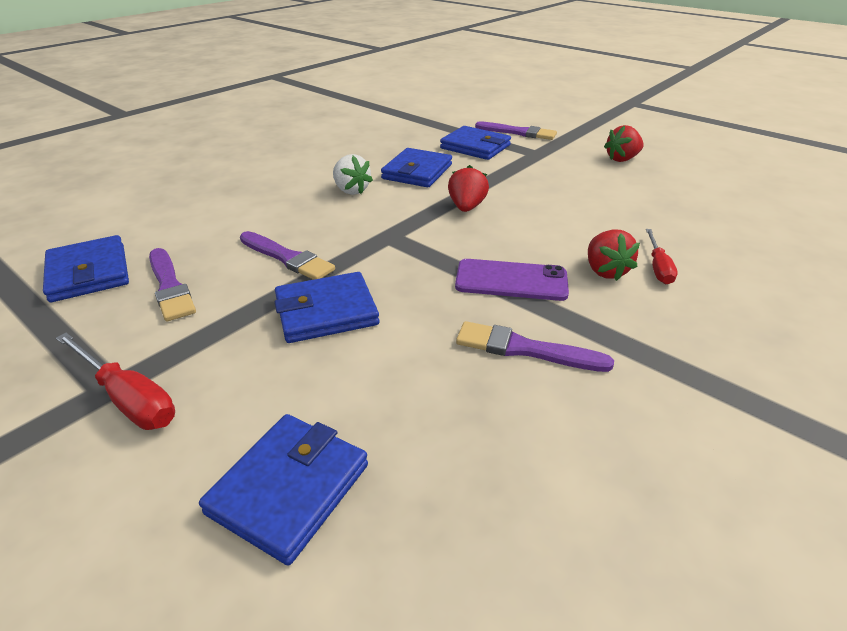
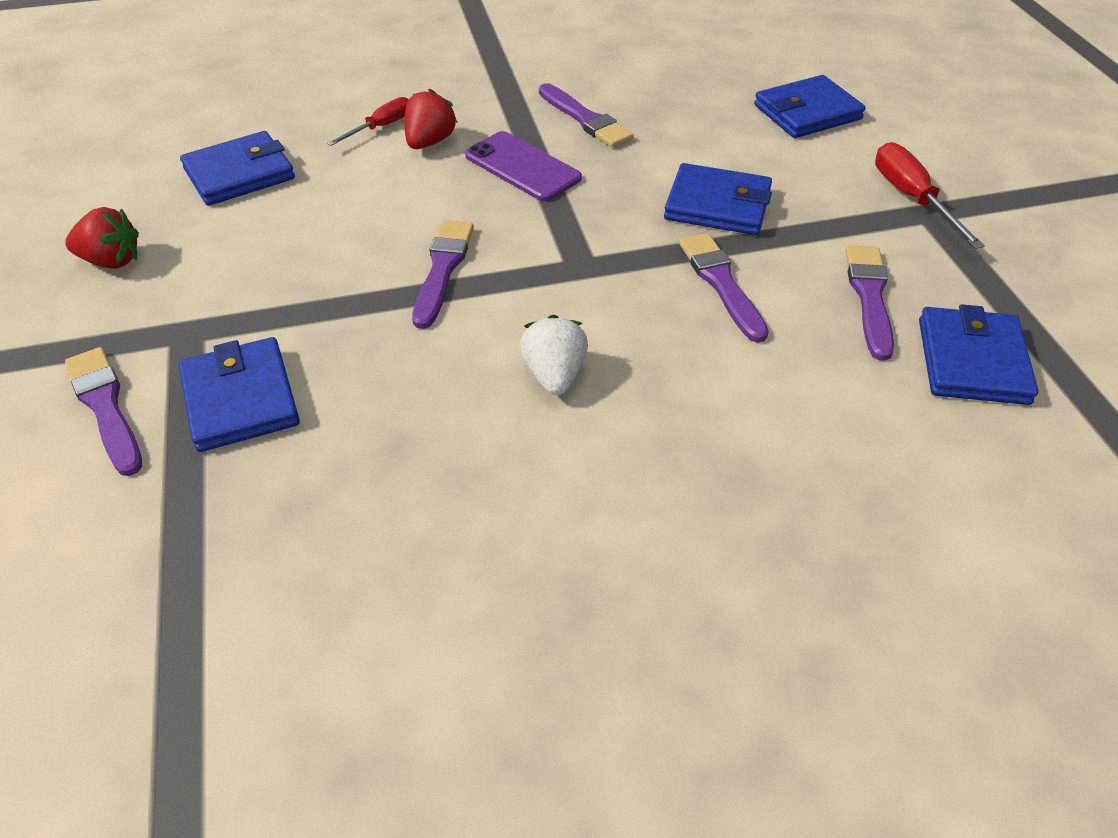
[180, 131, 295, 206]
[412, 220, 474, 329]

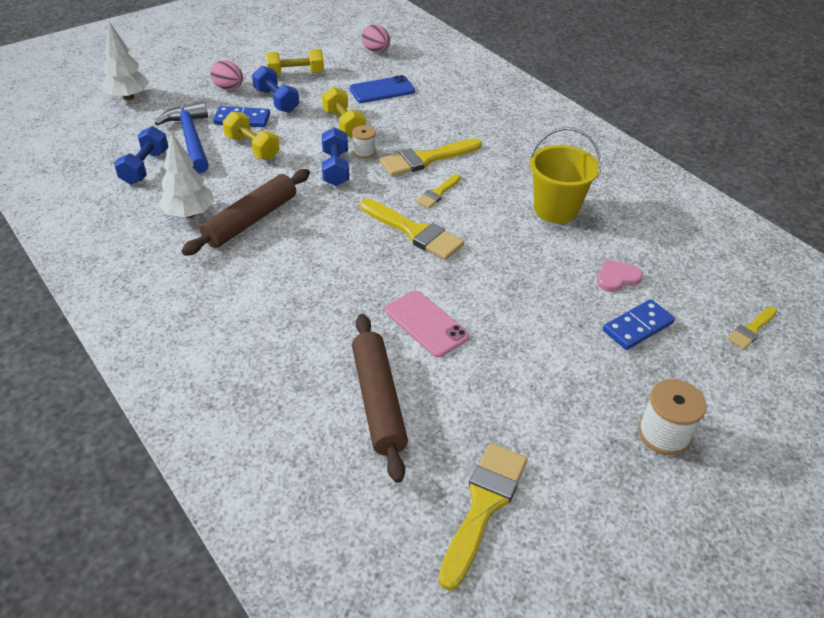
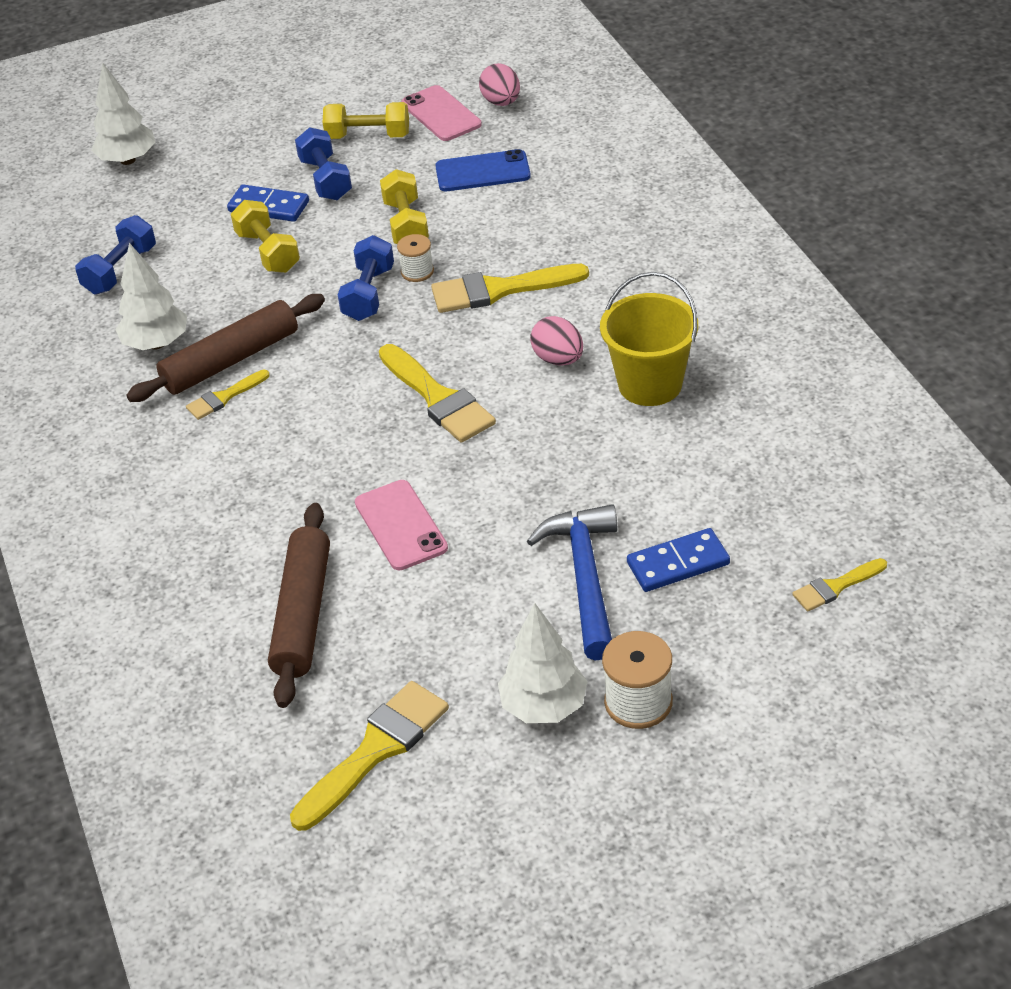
[186, 370, 270, 420]
[401, 85, 482, 141]
[498, 603, 588, 723]
[527, 504, 617, 660]
[530, 316, 583, 366]
[597, 259, 643, 292] (first image)

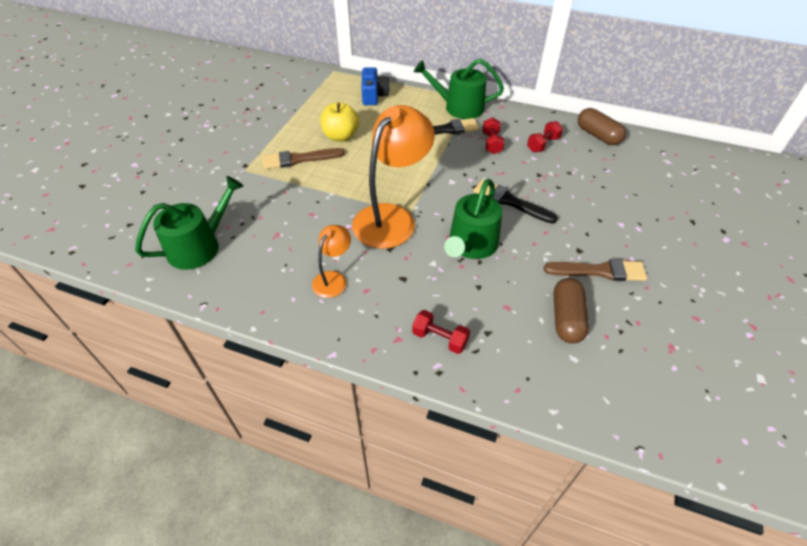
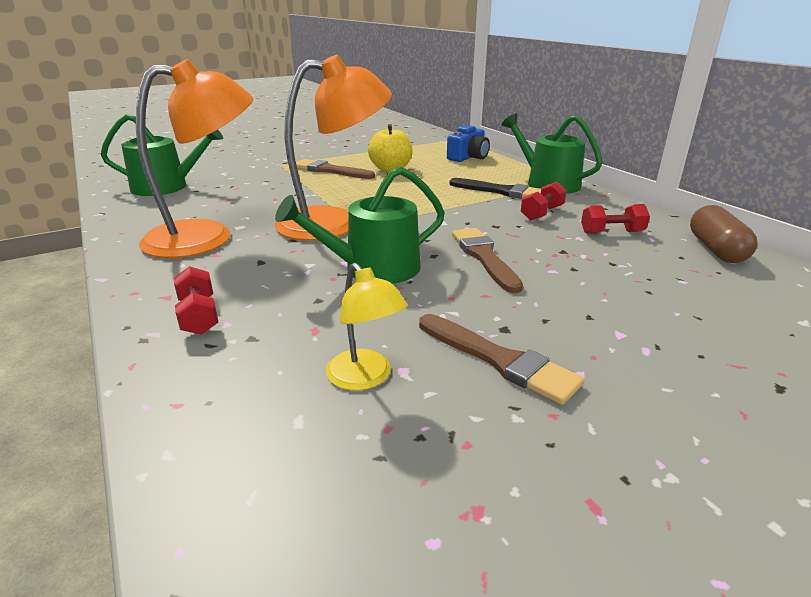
[136, 59, 253, 258]
[326, 262, 407, 391]
[452, 228, 523, 293]

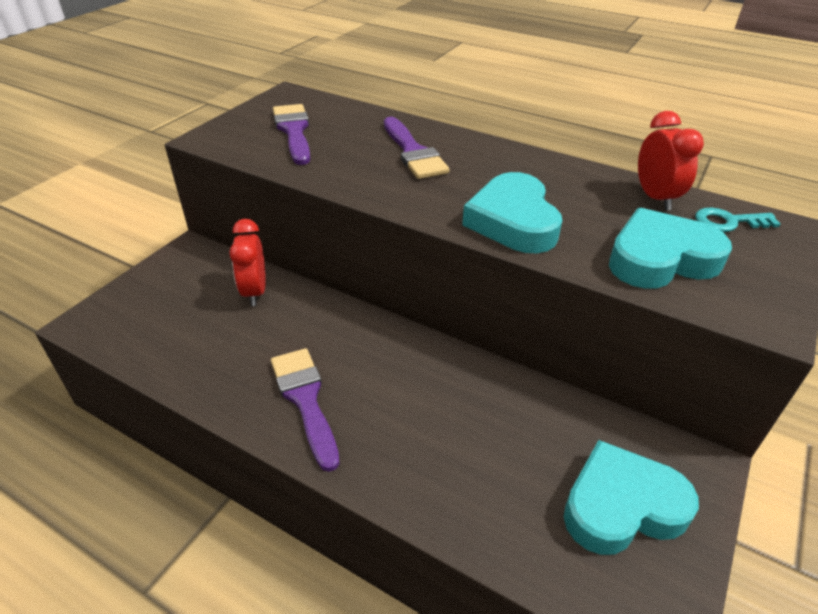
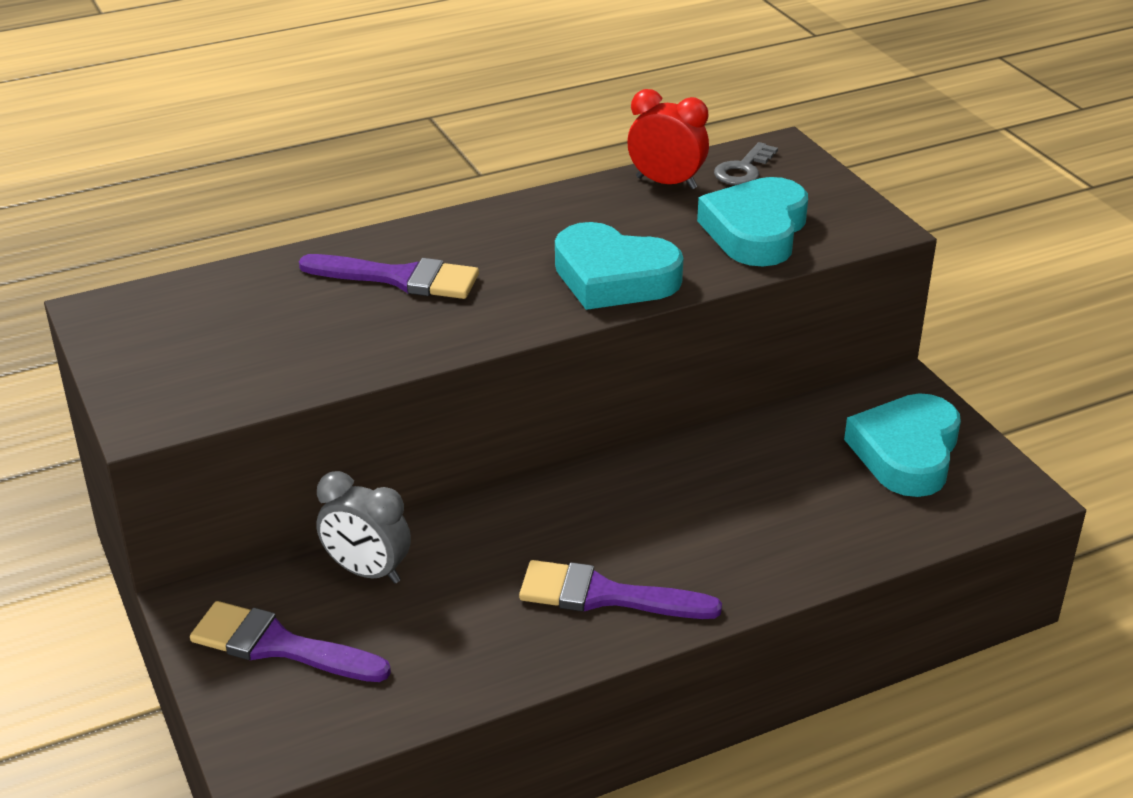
[190, 601, 391, 682]
[316, 471, 411, 584]
[714, 142, 778, 185]

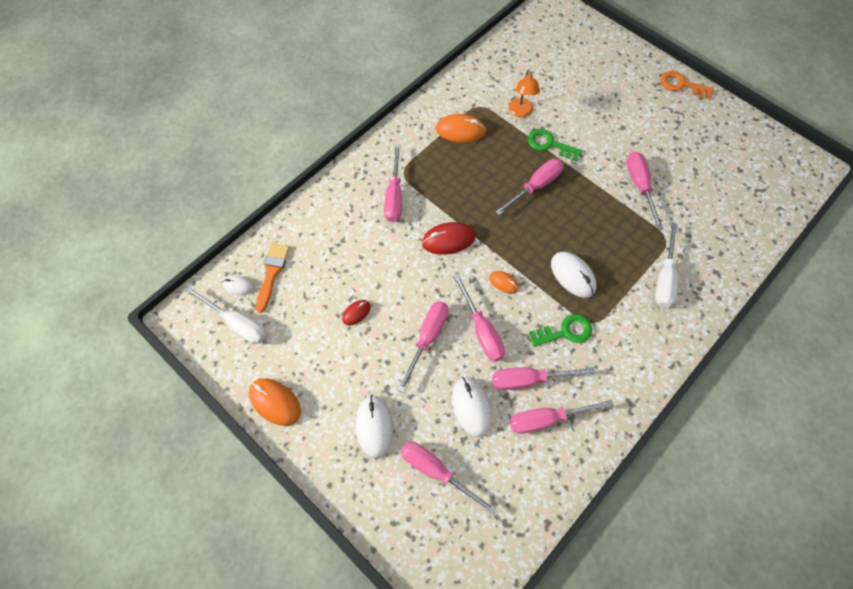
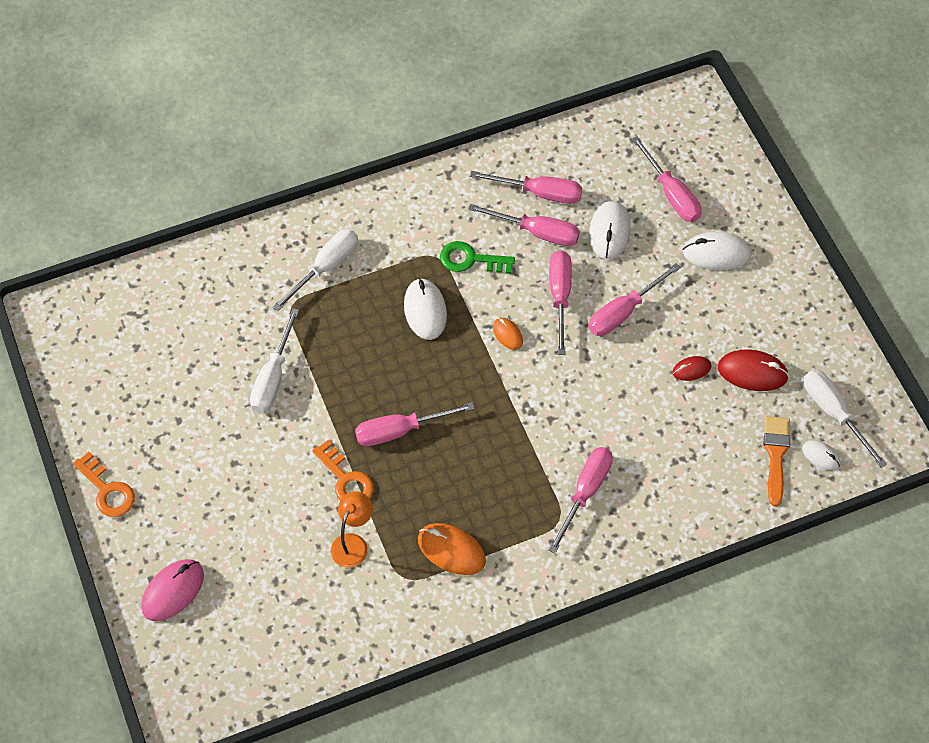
[141, 559, 204, 621]
[250, 308, 299, 413]
[312, 440, 374, 500]
[683, 232, 751, 270]
[718, 349, 789, 391]
[764, 416, 790, 506]
[249, 378, 301, 426] (first image)

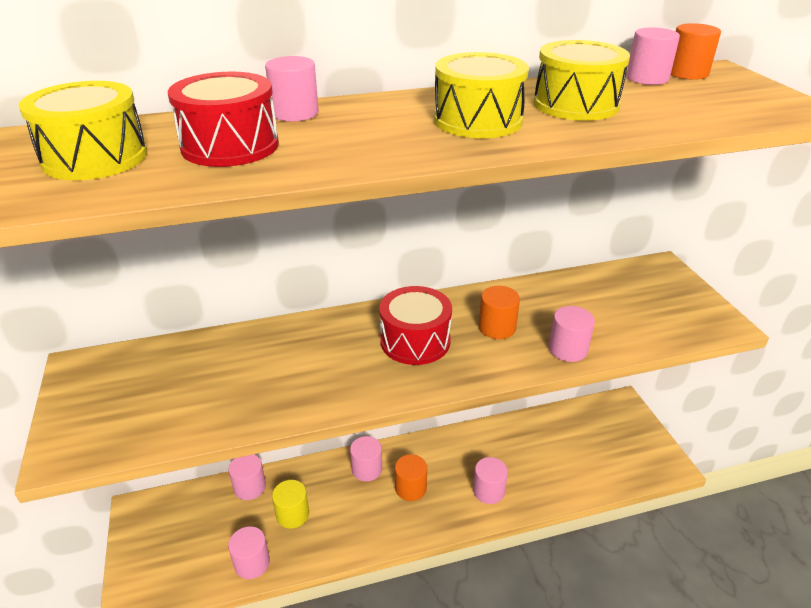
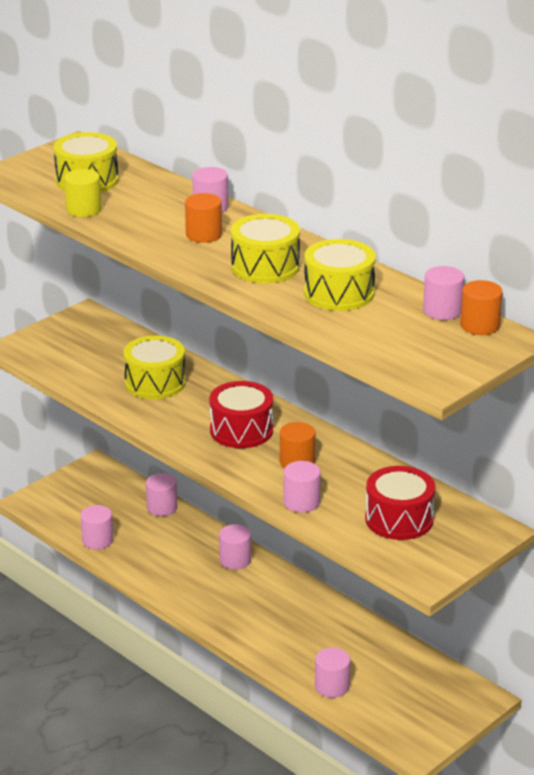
[64, 169, 102, 217]
[123, 335, 186, 399]
[185, 193, 222, 243]
[315, 647, 350, 698]
[365, 466, 436, 540]

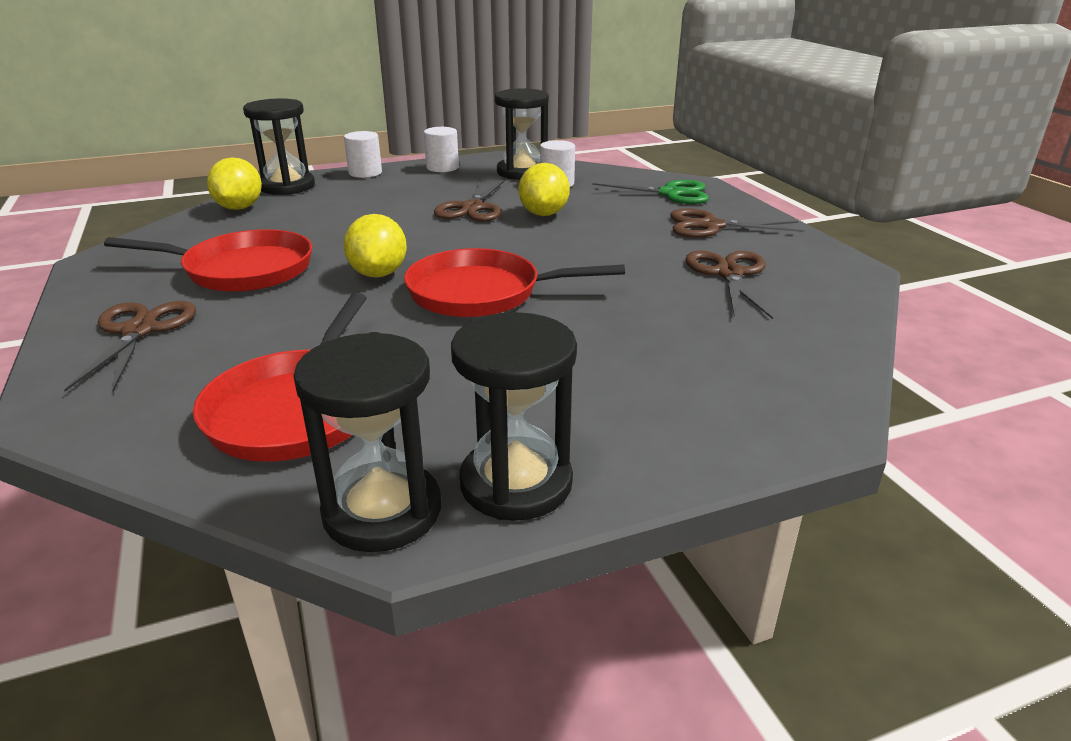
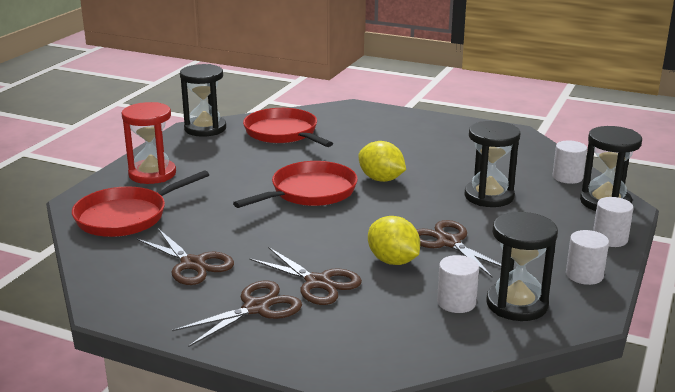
[72, 170, 209, 237]
[121, 102, 176, 184]
[249, 247, 362, 305]
[465, 121, 520, 207]
[552, 140, 587, 184]
[591, 180, 709, 204] (first image)

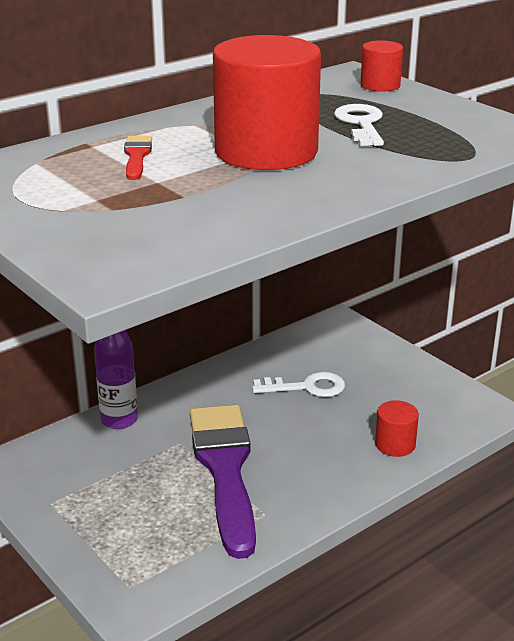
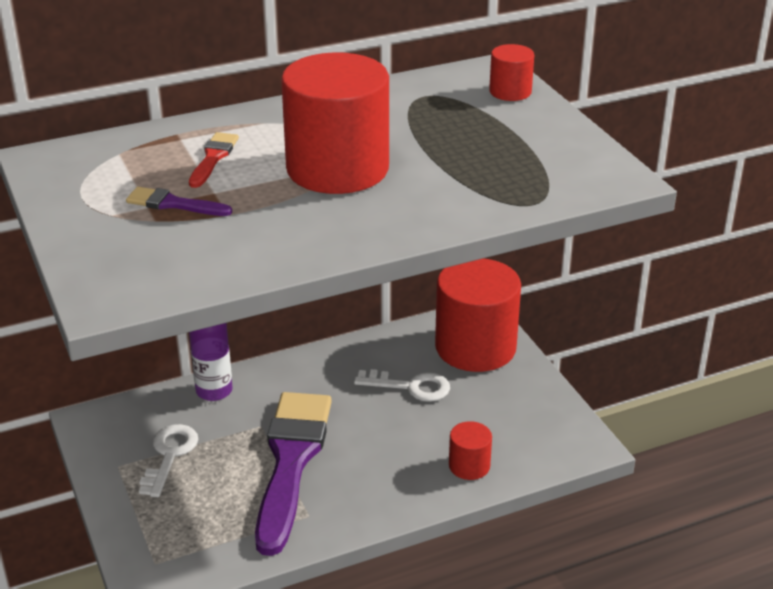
[126, 187, 232, 216]
[139, 424, 199, 497]
[435, 259, 521, 372]

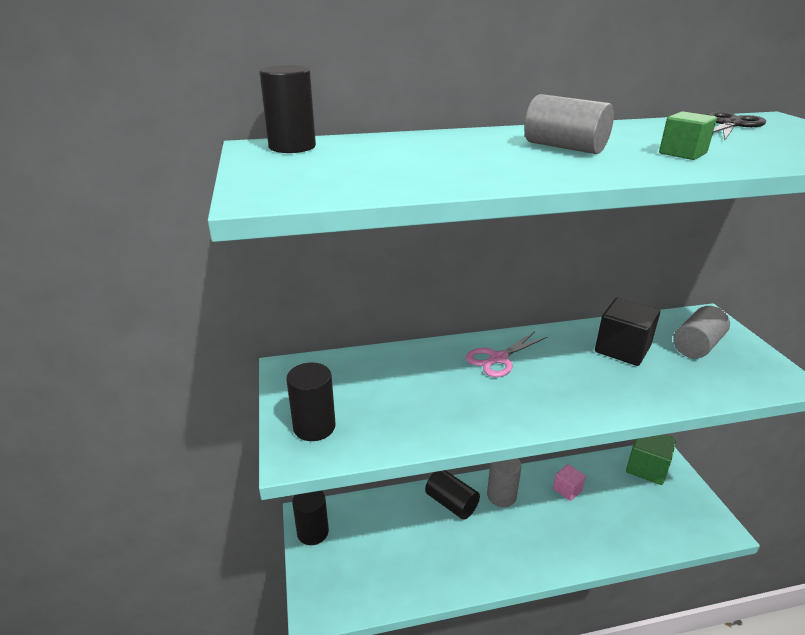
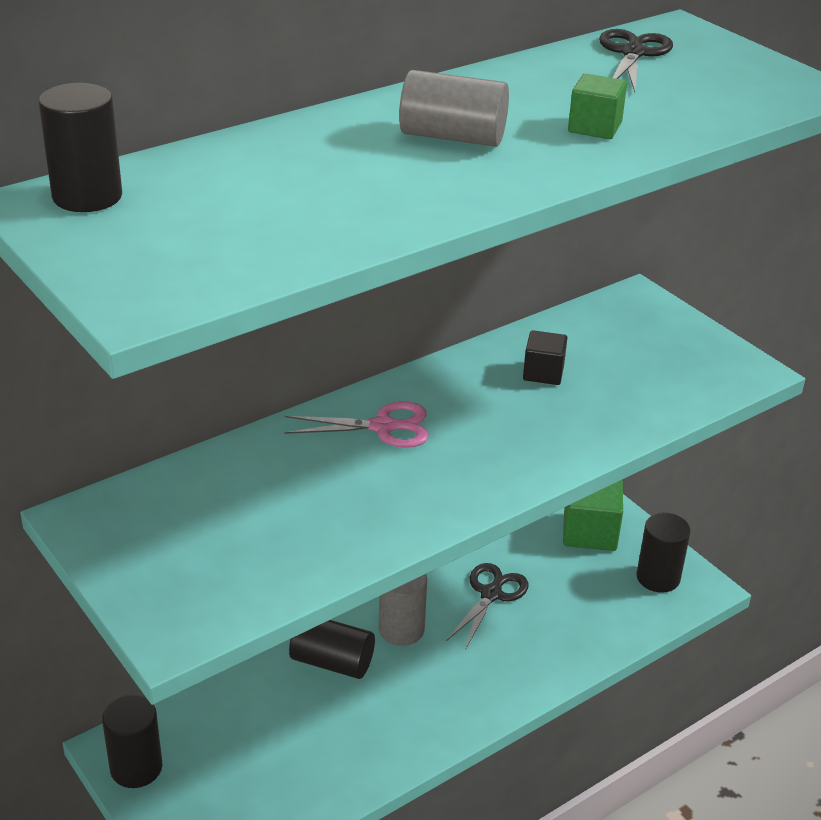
[284, 401, 429, 448]
[446, 563, 529, 650]
[523, 330, 567, 385]
[636, 513, 691, 593]
[673, 306, 730, 358] (first image)

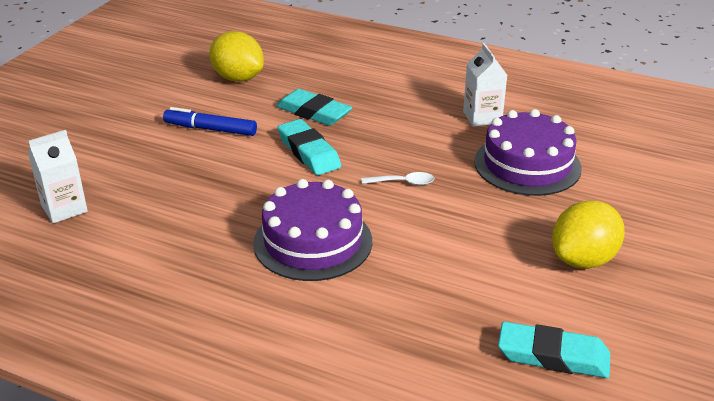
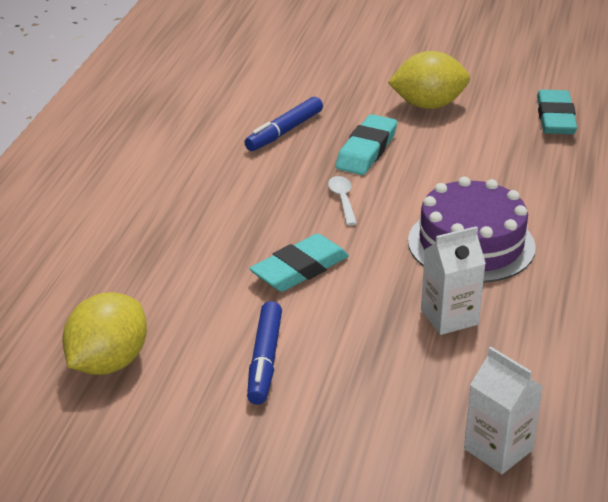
[244, 97, 323, 151]
[336, 114, 397, 175]
[388, 51, 470, 109]
[421, 226, 486, 335]

